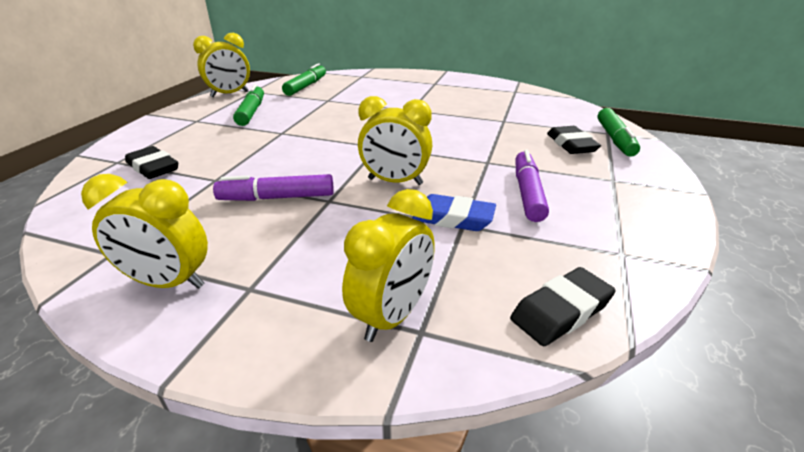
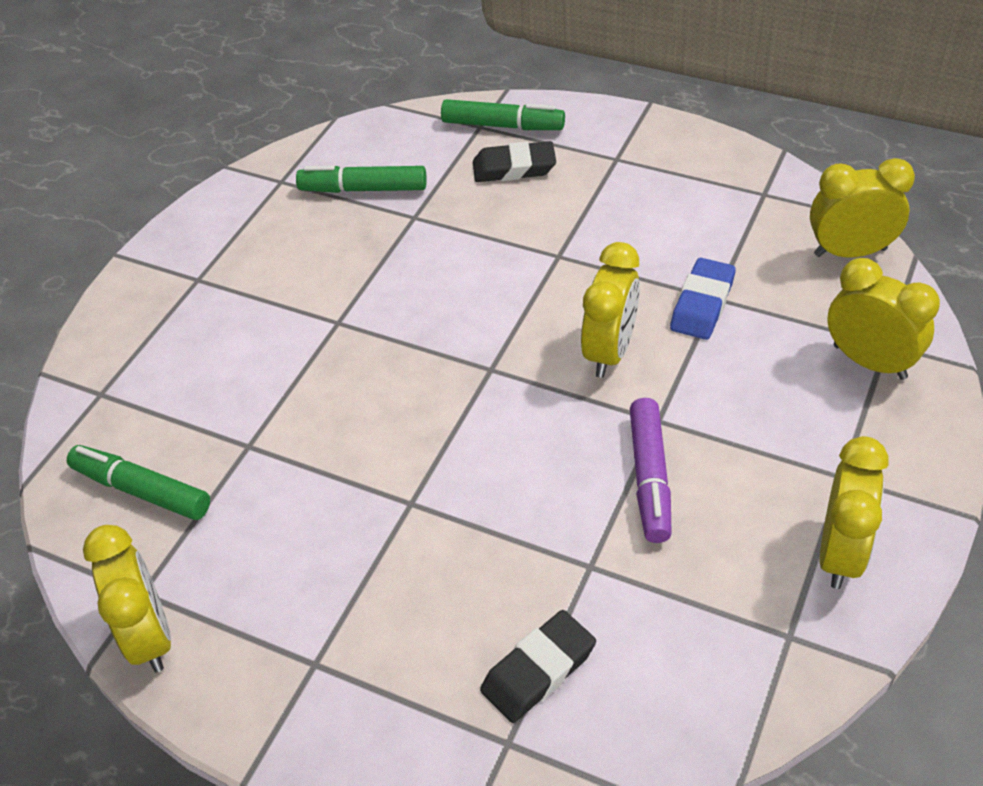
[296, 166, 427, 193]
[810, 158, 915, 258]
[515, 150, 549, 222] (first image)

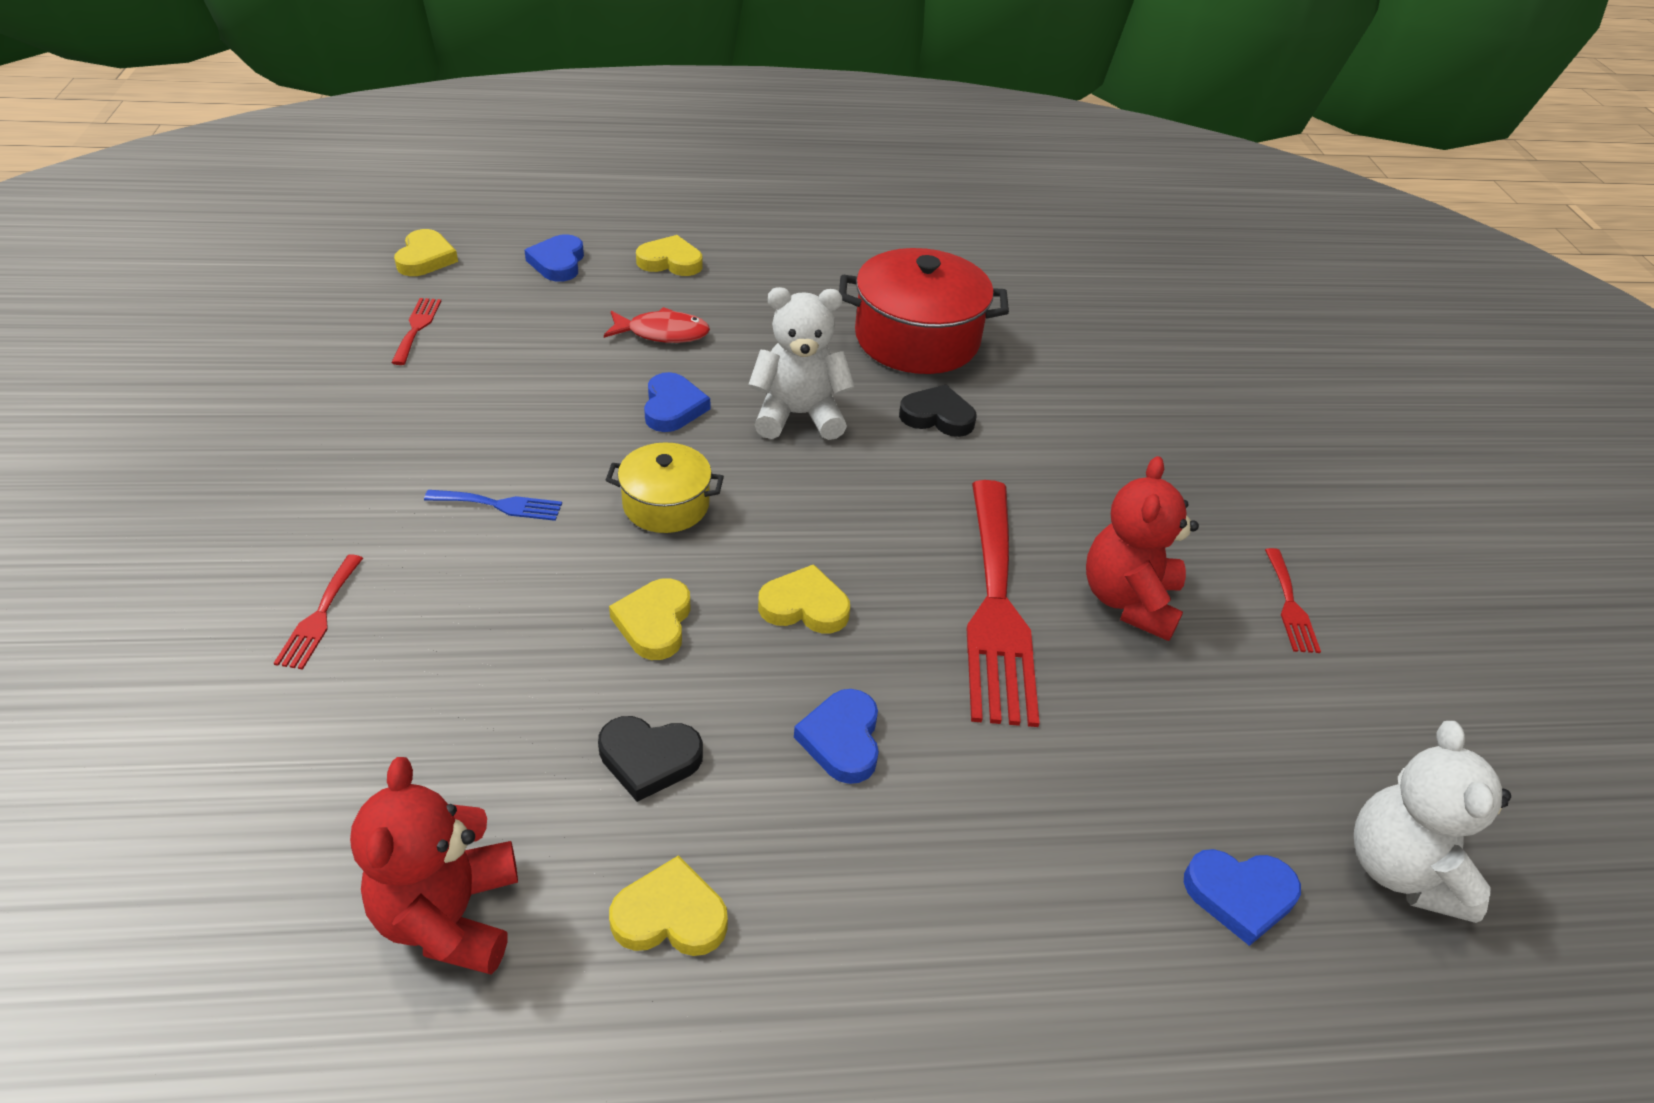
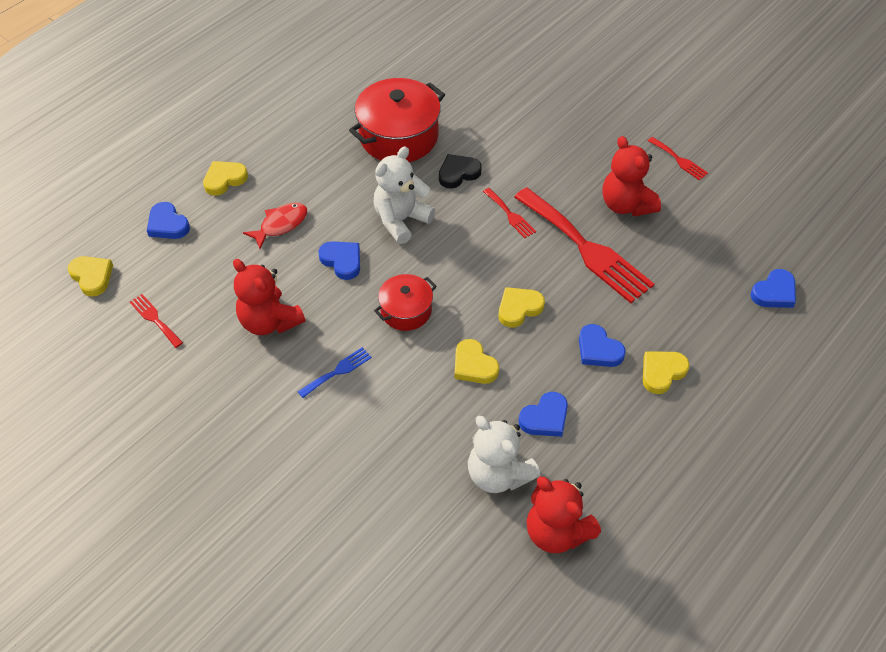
[233, 259, 305, 335]
[374, 274, 437, 331]
[468, 416, 541, 493]
[483, 188, 536, 238]
[518, 392, 568, 437]
[643, 351, 690, 394]

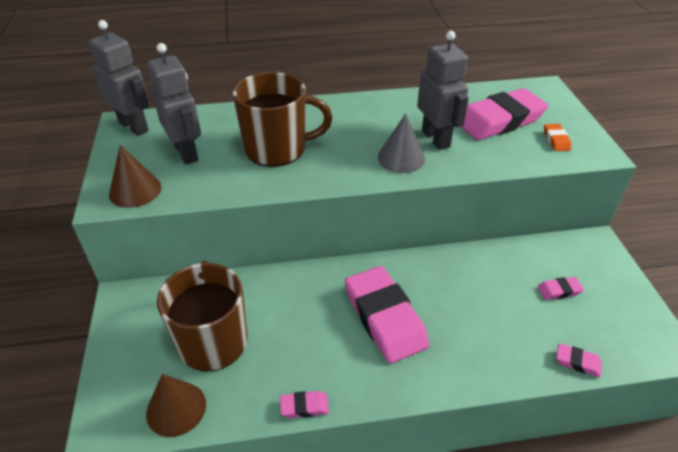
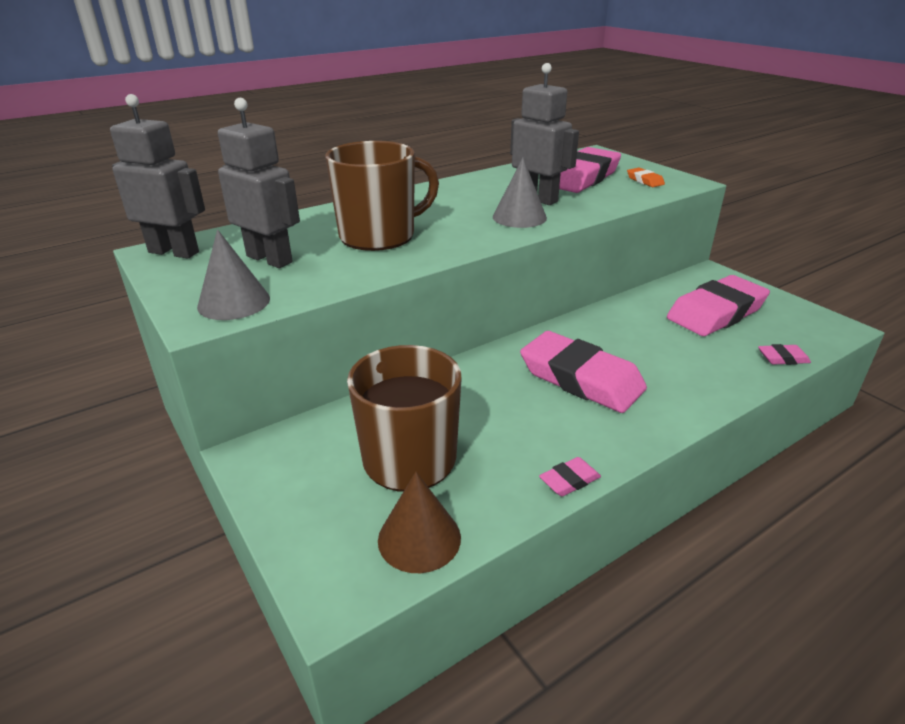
[197, 230, 270, 320]
[667, 275, 770, 336]

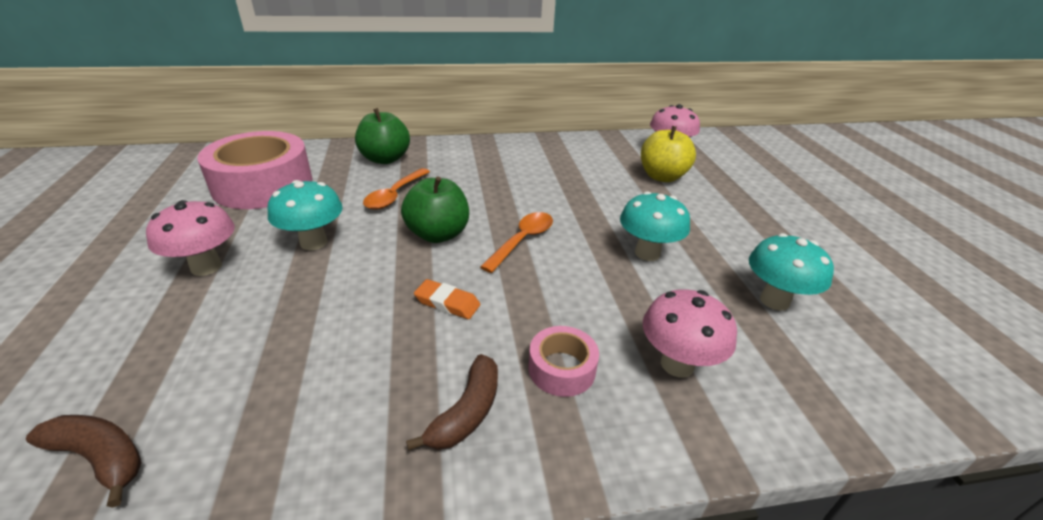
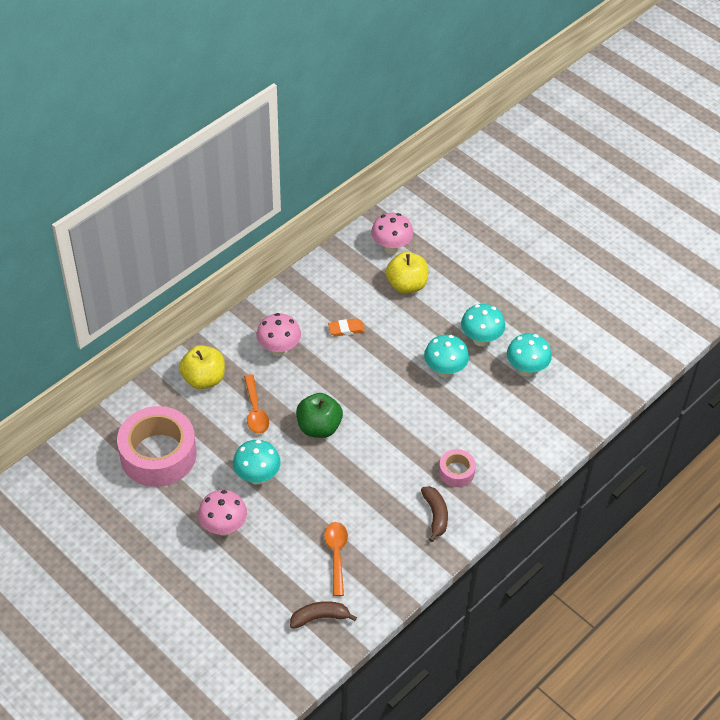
[179, 345, 225, 389]
[256, 313, 301, 356]
[324, 522, 348, 596]
[328, 318, 365, 337]
[461, 304, 505, 346]

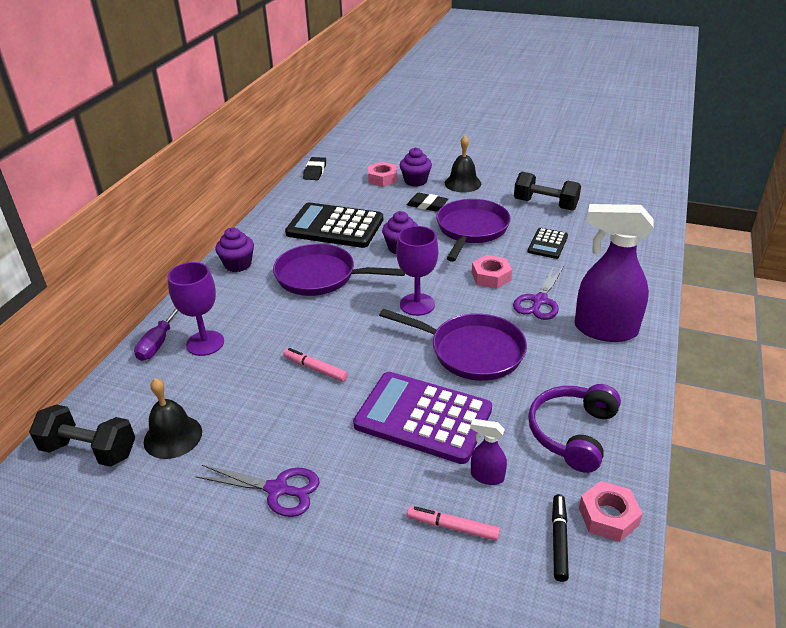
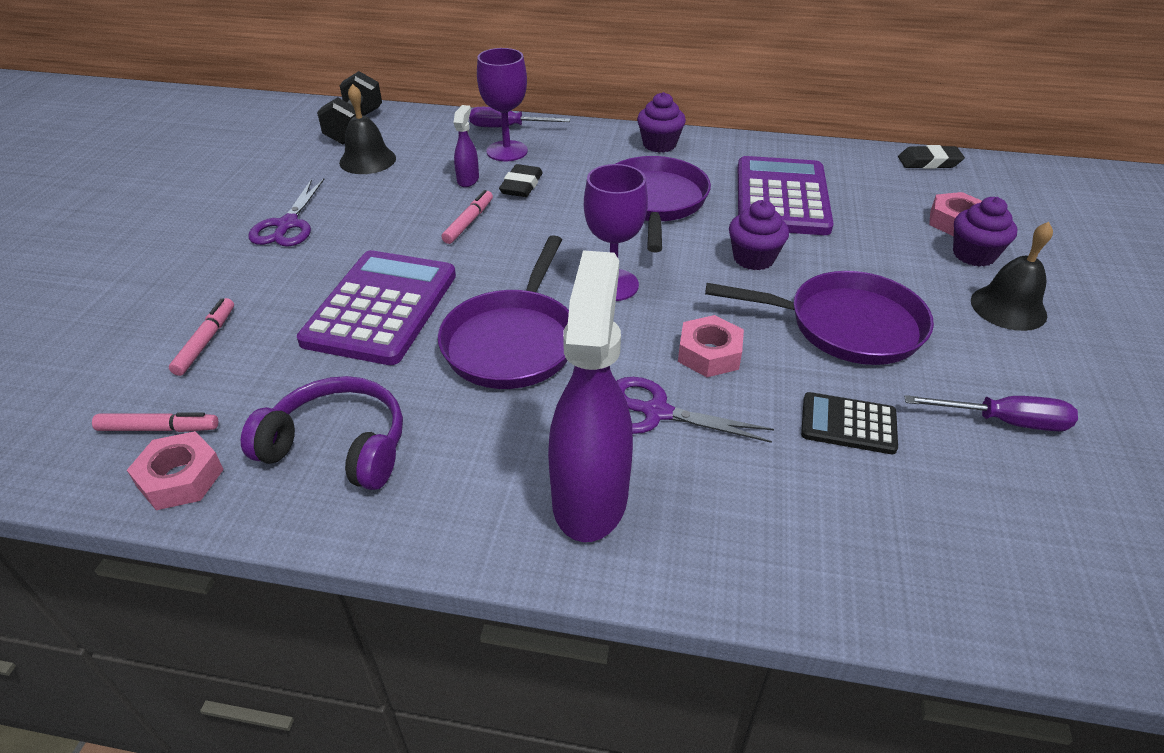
[92, 412, 218, 432]
[454, 105, 479, 187]
[499, 164, 543, 197]
[738, 156, 834, 235]
[904, 395, 1078, 431]

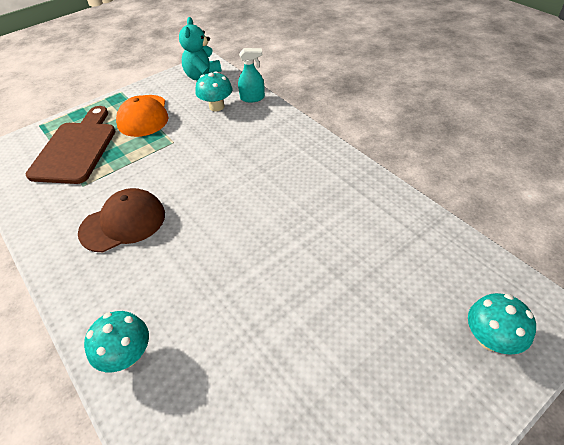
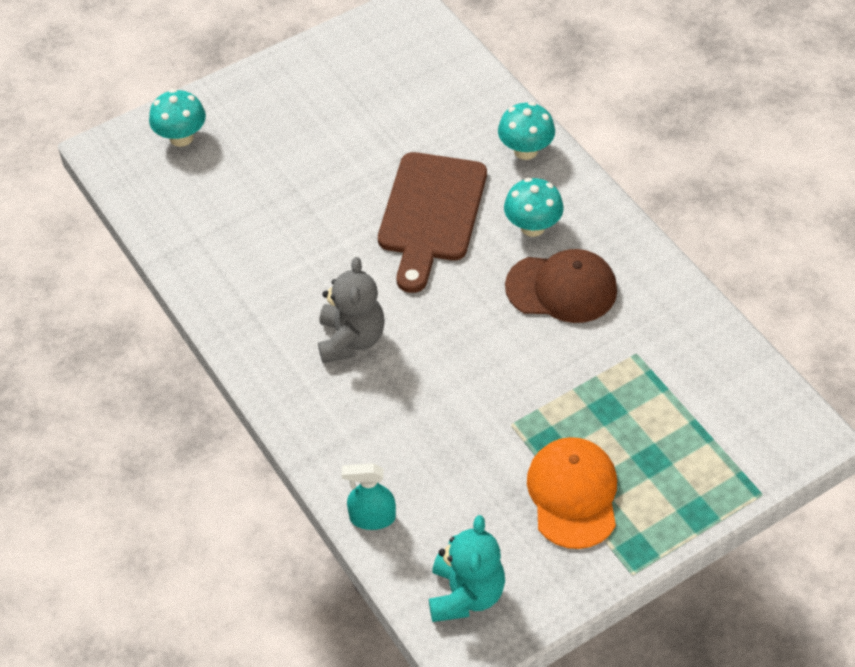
[318, 257, 385, 363]
[378, 152, 487, 293]
[504, 178, 564, 237]
[505, 249, 617, 323]

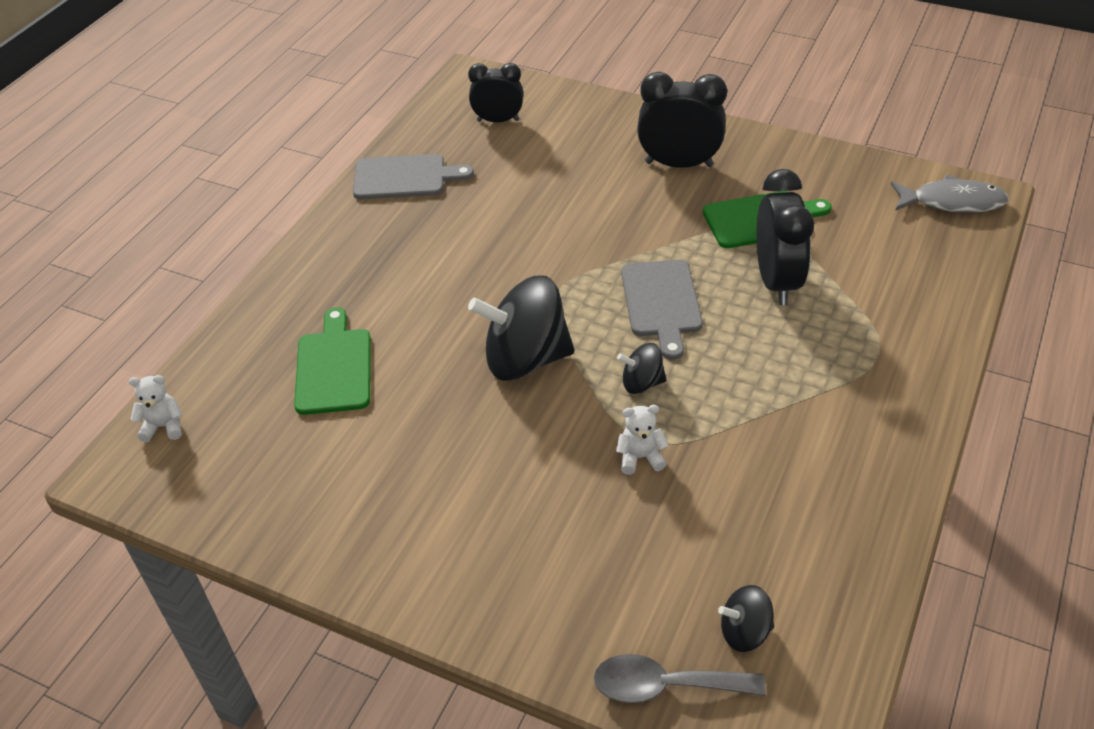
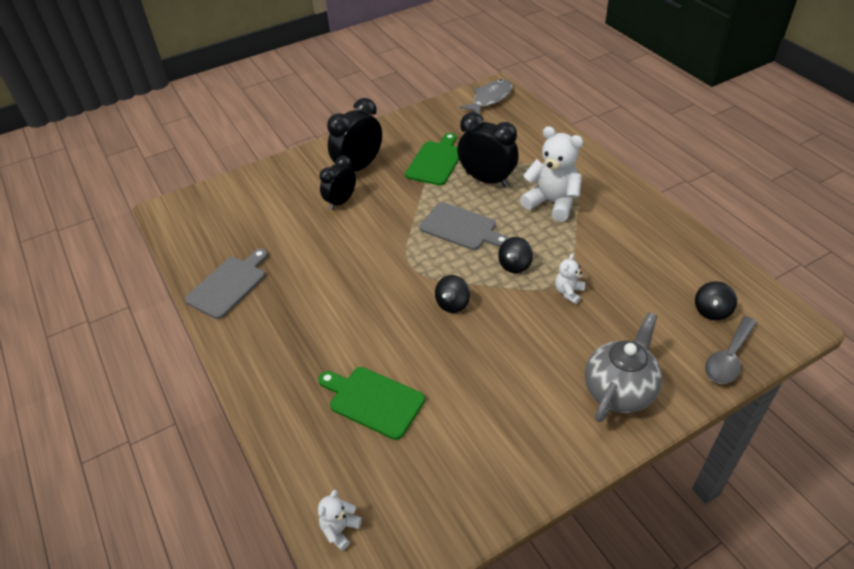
[320, 155, 356, 210]
[435, 275, 470, 313]
[520, 126, 584, 222]
[585, 312, 662, 422]

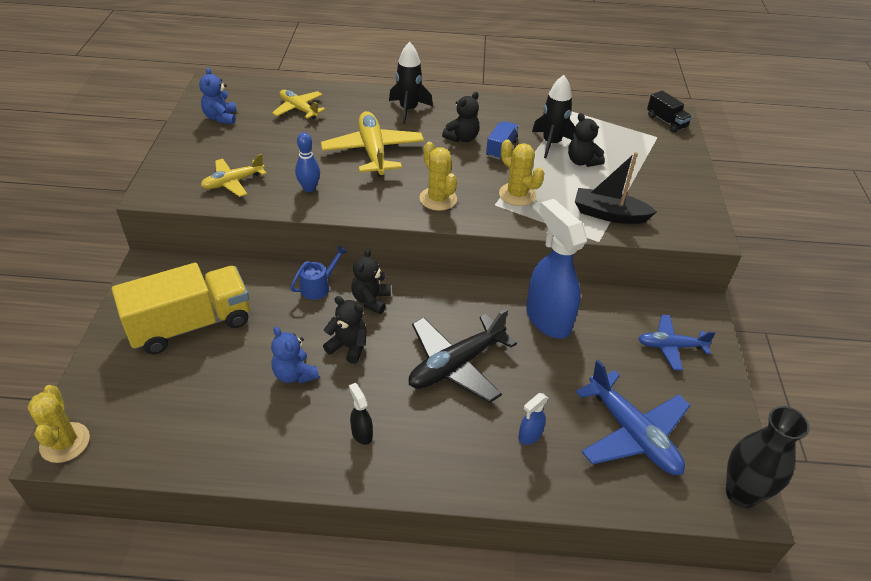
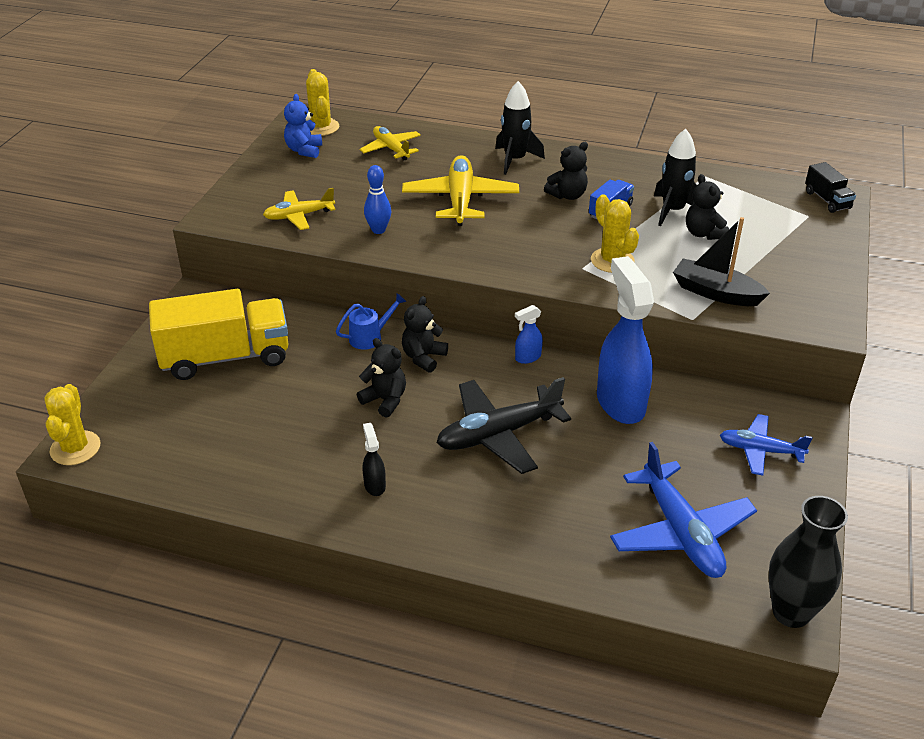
[306, 69, 339, 136]
[515, 305, 543, 364]
[271, 327, 319, 384] (first image)

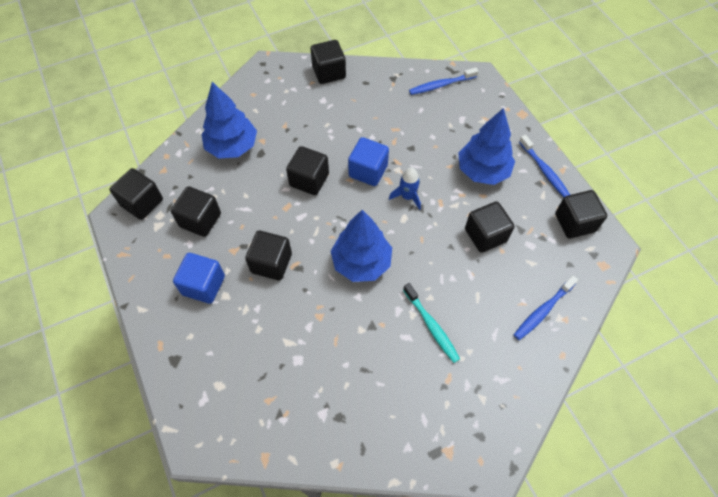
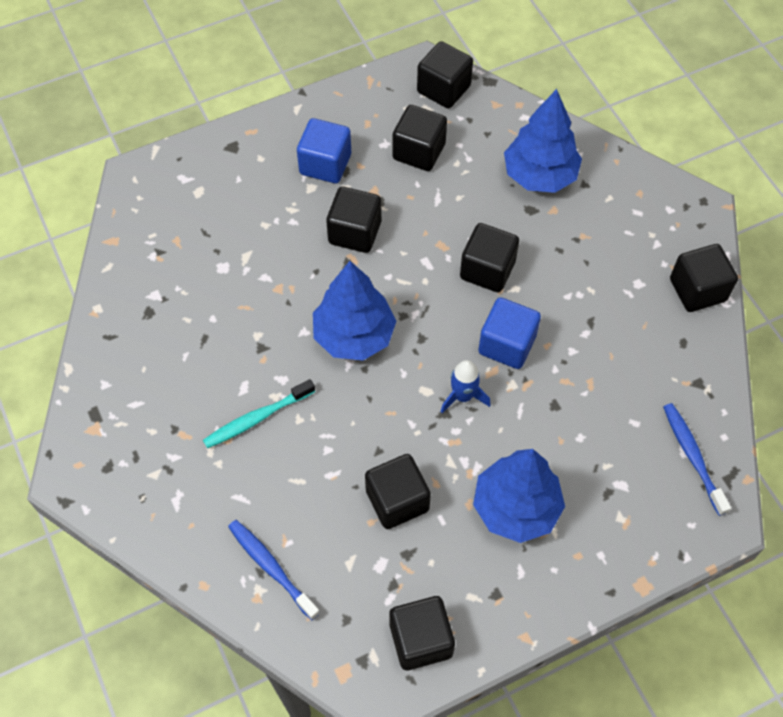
[519, 135, 570, 197] (first image)

